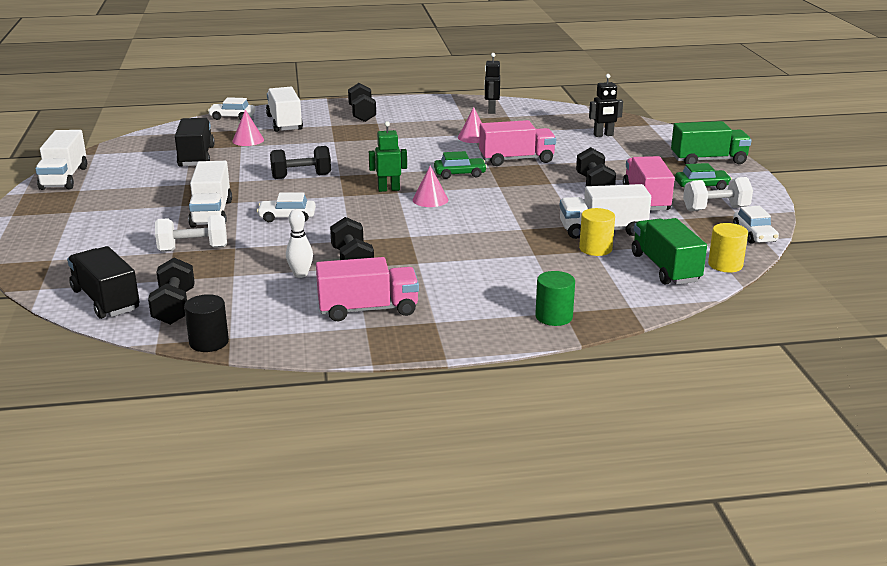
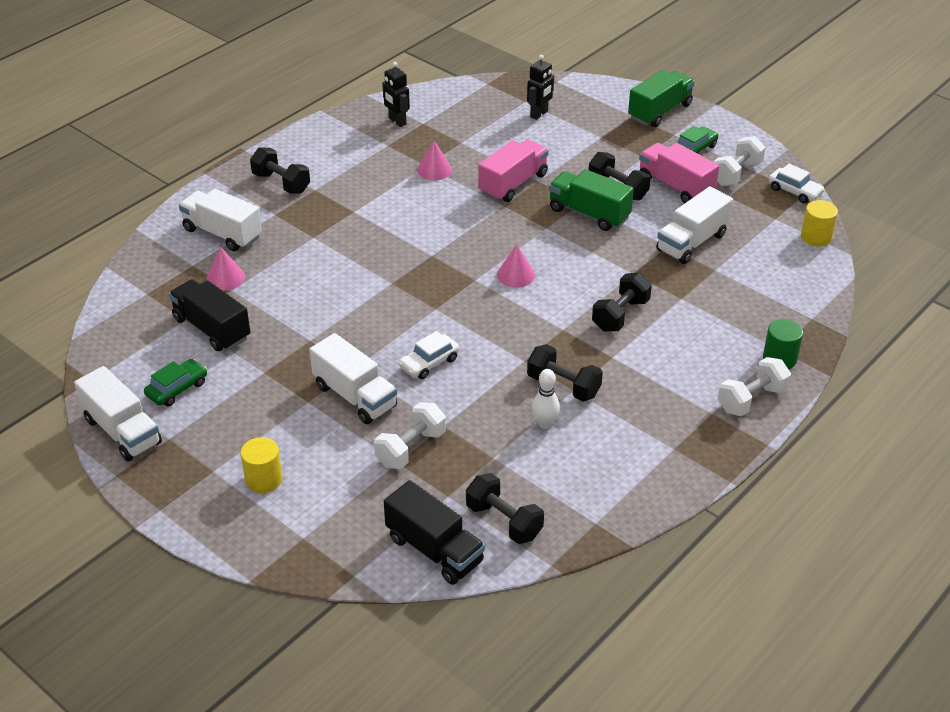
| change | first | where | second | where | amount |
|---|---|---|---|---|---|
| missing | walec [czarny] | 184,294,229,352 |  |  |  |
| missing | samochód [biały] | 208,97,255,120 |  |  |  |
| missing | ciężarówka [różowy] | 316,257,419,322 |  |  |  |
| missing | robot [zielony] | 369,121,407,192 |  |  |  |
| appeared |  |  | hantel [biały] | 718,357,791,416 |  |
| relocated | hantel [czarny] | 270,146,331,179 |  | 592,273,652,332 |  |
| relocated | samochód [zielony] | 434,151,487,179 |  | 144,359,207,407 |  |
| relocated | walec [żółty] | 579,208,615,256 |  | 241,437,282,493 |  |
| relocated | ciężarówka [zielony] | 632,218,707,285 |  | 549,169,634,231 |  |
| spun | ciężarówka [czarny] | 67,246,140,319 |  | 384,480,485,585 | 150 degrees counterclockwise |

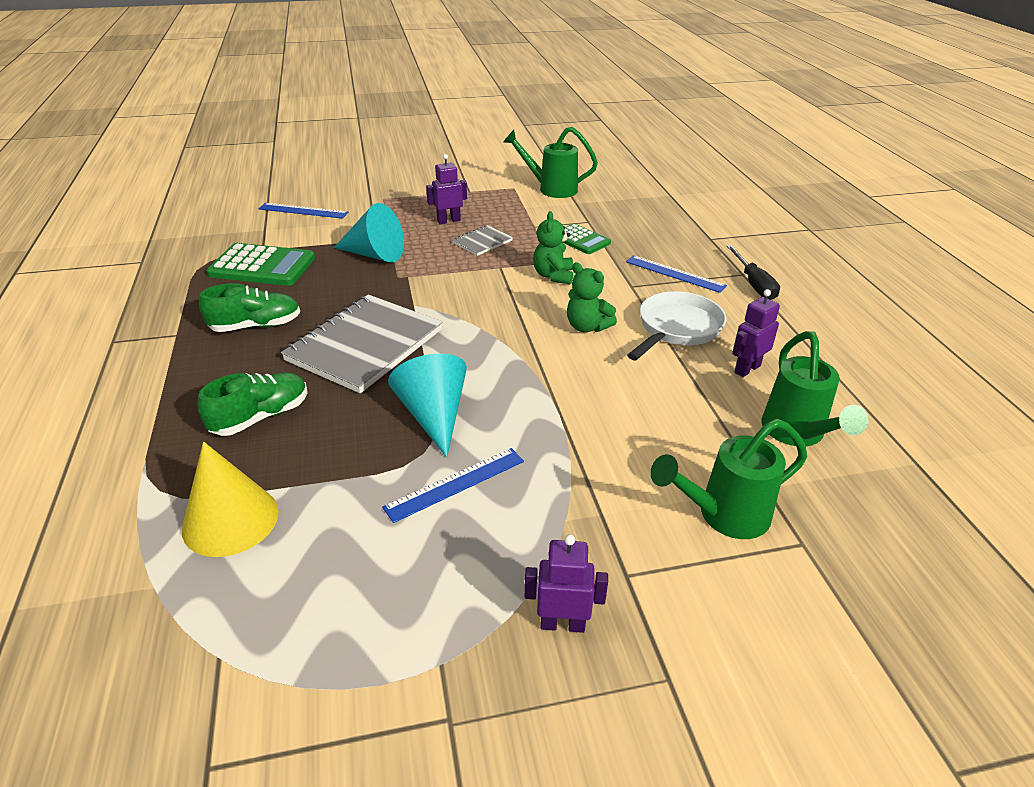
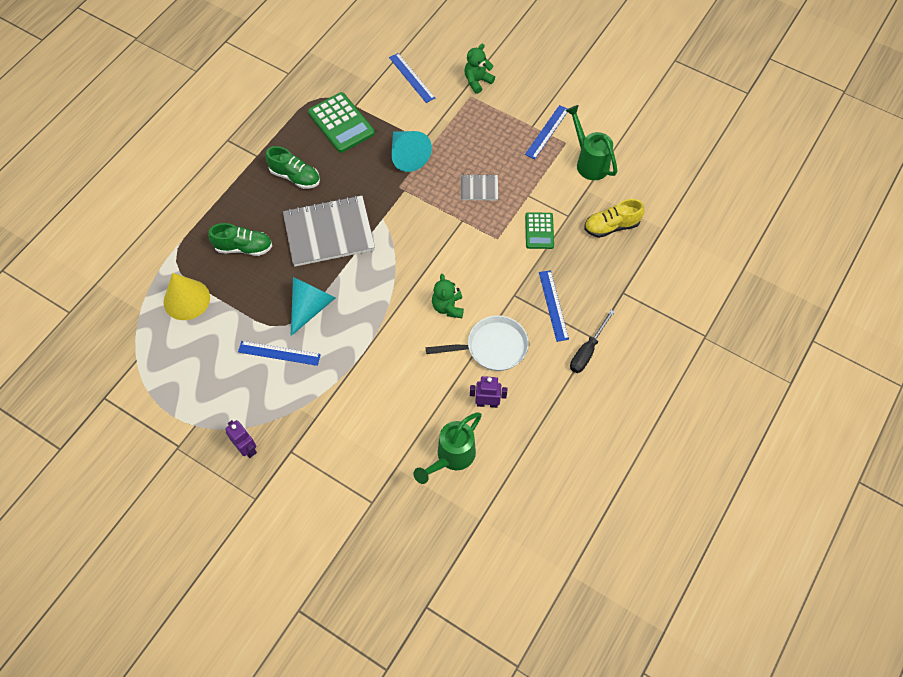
| change | first | where | second | where | amount |
|---|---|---|---|---|---|
| missing | robot [fioletowy] | 426,154,467,224 |  |  |  |
| missing | konewka [zielony] | 650,419,807,539 |  |  |  |
| appeared |  |  | linijka [niebieski] | 525,105,567,159 |  |
| appeared |  |  | but [żółty] | 584,199,645,238 |  |
| relocated | miś [zielony] | 533,211,573,285 |  | 464,44,495,94 |  |

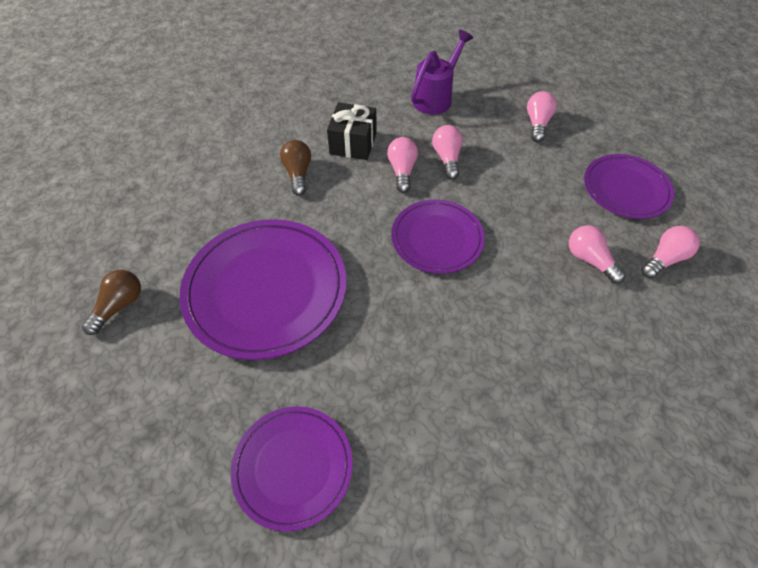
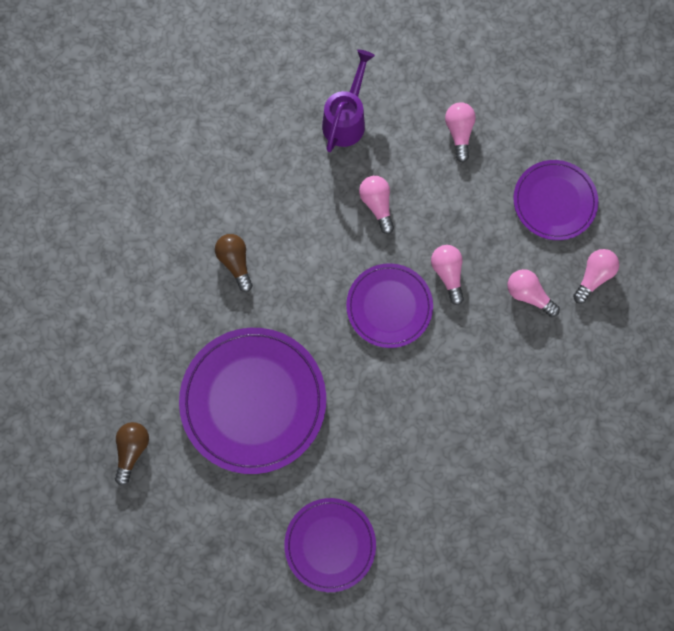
| change | first | where | second | where | amount |
|---|---|---|---|---|---|
| missing | prezent [czarny] | 327,102,376,160 |  |  |  |
| relocated | żarówka [różowy] | 387,137,418,193 |  | 431,245,464,305 |  |

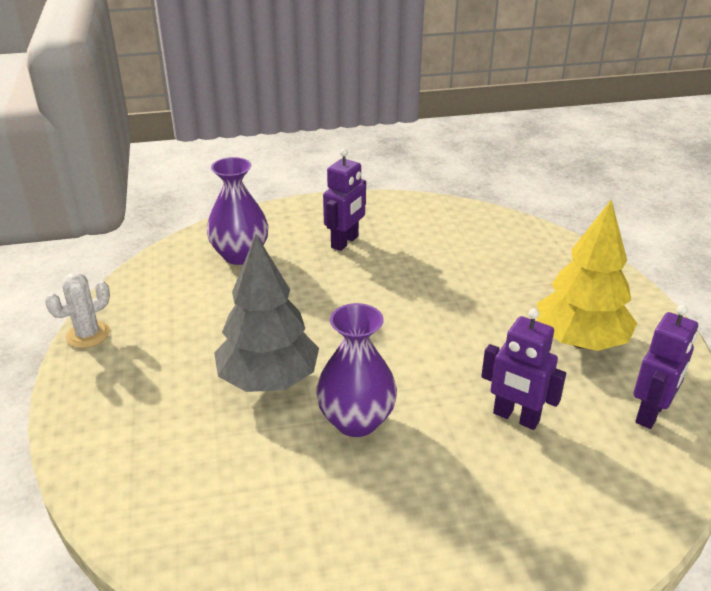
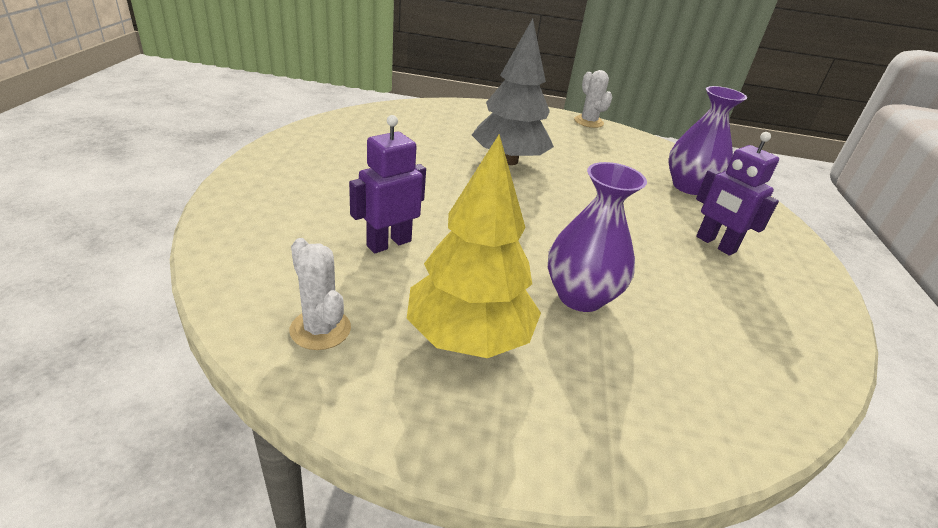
| change | first | where | second | where | amount |
|---|---|---|---|---|---|
| relocated | wazon [fioletowy] | 316,303,397,437 |  | 548,162,647,312 |  |
| exchanged | robot [fioletowy] | 633,305,698,429 | kaktus [biały] | 290,238,351,350 |  |

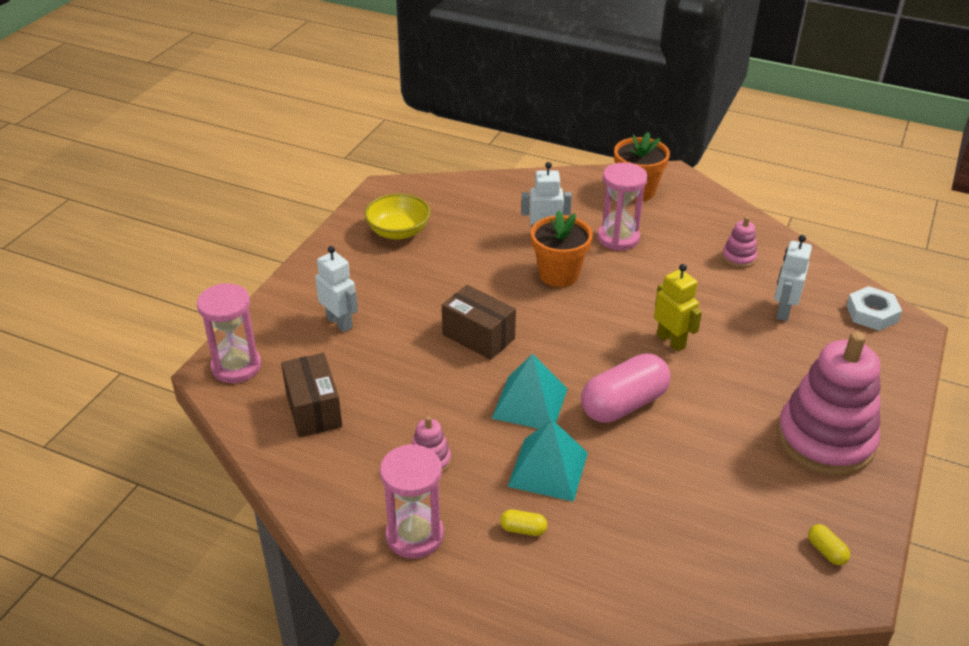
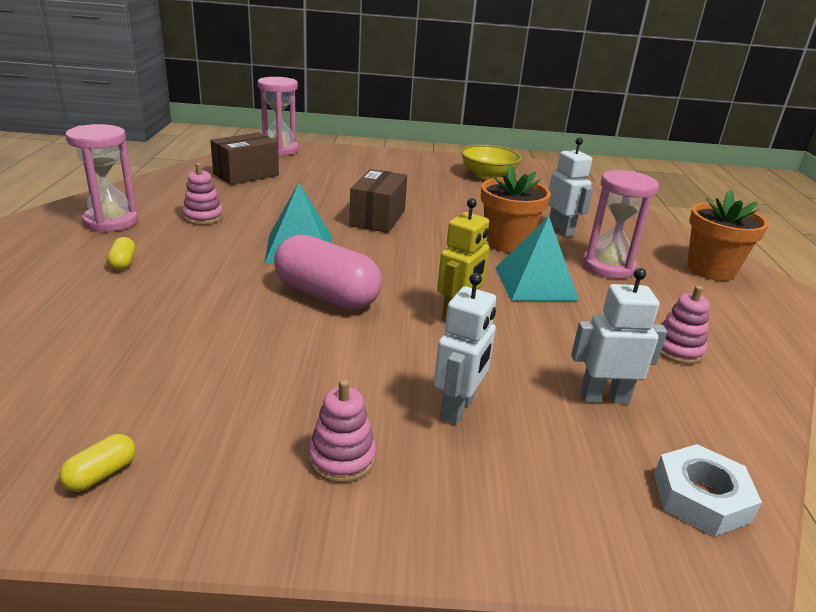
| change | first | where | second | where | amount |
|---|---|---|---|---|---|
| relocated | robot [biały] | 315,246,358,332 |  | 434,273,496,425 |  |
| relocated | piramida [turkusowy] | 507,419,588,502 |  | 495,216,579,301 |  |
| size | zabawka nakładanka [różowy] | 777,332,881,475 |  | 309,379,376,483 | x0.43 |

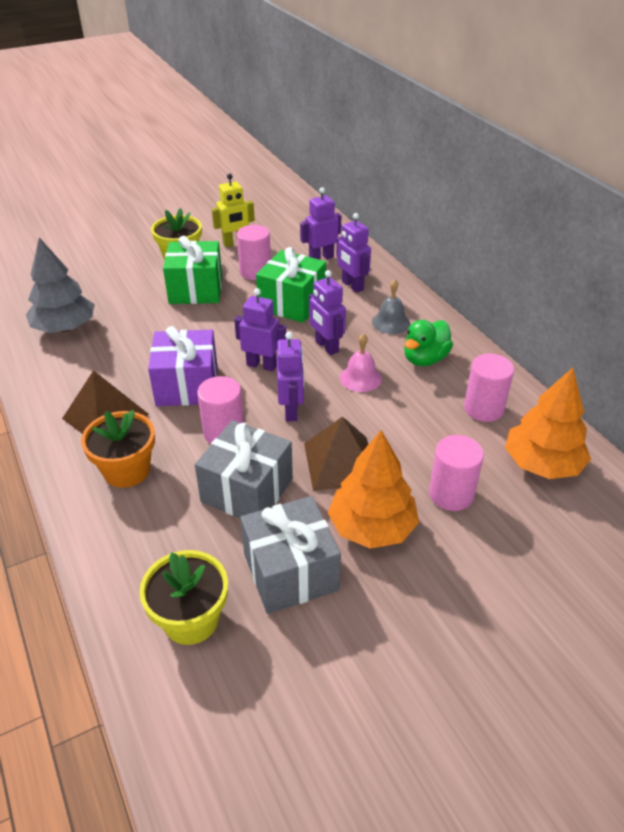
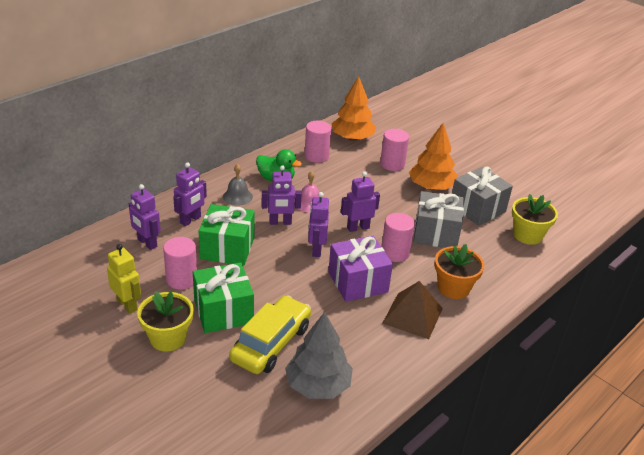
| change | first | where | second | where | amount |
|---|---|---|---|---|---|
| missing | piramida [brązowy] | 304,417,368,491 |  |  |  |
| appeared |  |  | samochód [żółty] | 229,295,311,374 |  |
| spun | robot [fioletowy] | 309,270,346,355 |  | 262,165,302,225 | 45 degrees clockwise |

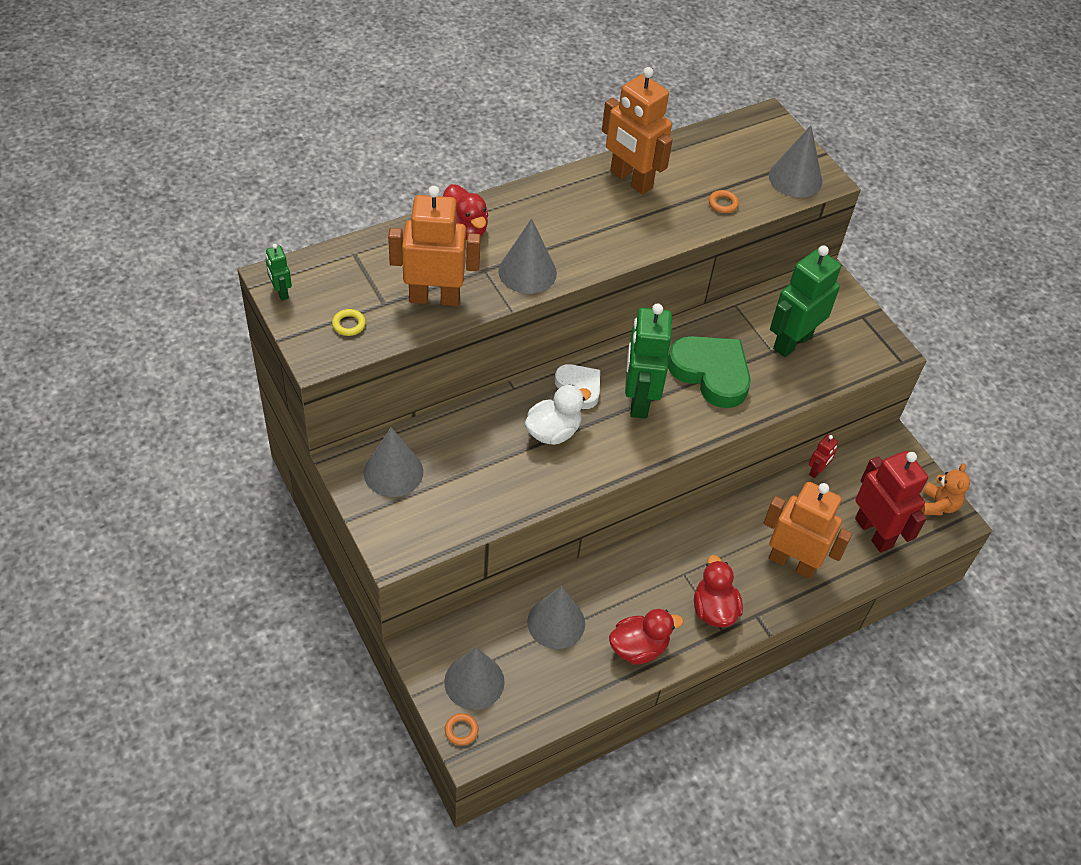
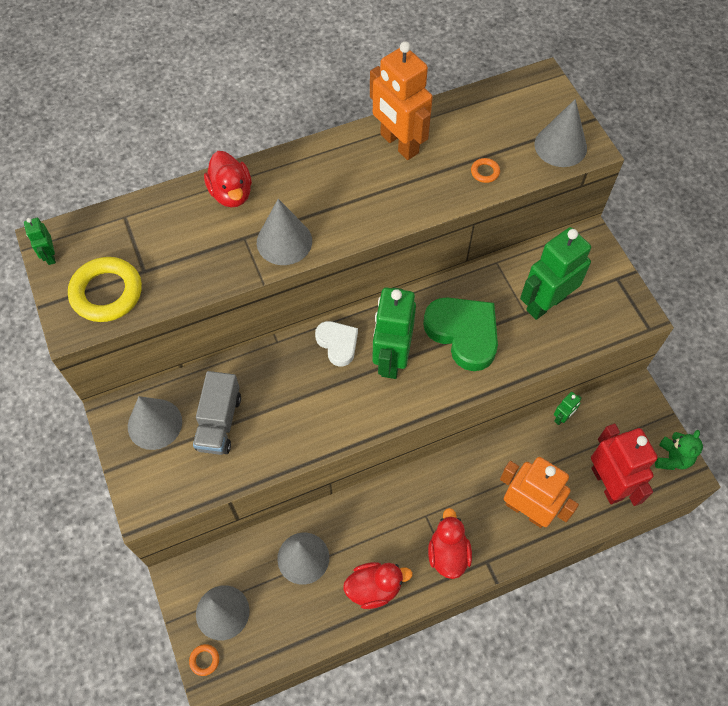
| change | first | where | second | where | amount |
|---|---|---|---|---|---|
| missing | robot [pomarańczowy] | 388,186,481,306 |  |  |  |
| missing | kaczka [biały] | 525,385,591,445 |  |  |  |
| appeared |  |  | ciężarówka [szary] | 193,371,241,455 |  |
| colour | robot [czerwony] | 809,434,838,478 | robot [zielony] | 554,392,582,425 |  |
| colour | miś [pomarańczowy] | 921,463,970,516 | miś [zielony] | 655,430,703,470 |  |
| size | pierścień [żółty] | 332,309,366,336 |  | 68,257,142,322 | x2.30 |

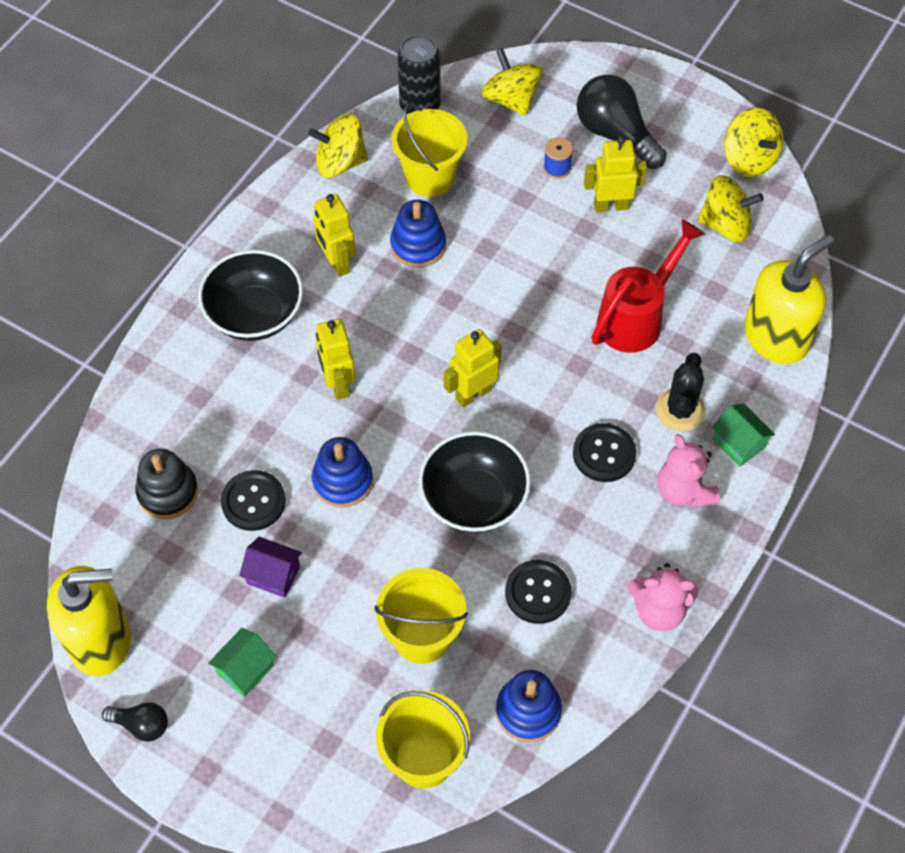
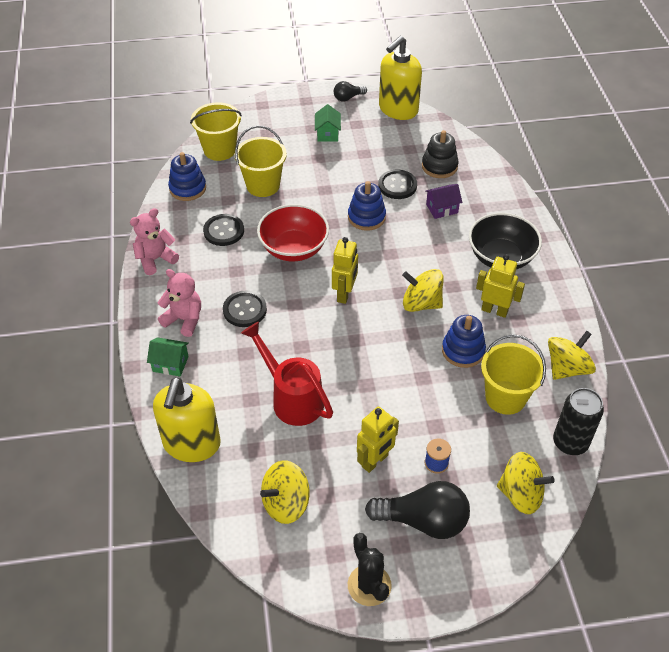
| change | first | where | second | where | amount |
|---|---|---|---|---|---|
| missing | robot [żółty] | 316,319,356,400 |  |  |  |
| relocated | domek [fioletowy] | 239,537,302,598 |  | 425,184,462,219 |  |
| relocated | kaktus [czarny] | 656,353,706,432 |  | 348,533,392,606 |  |
| relocated | bączek [żółty] | 724,108,783,177 |  | 402,269,444,312 |  |
| colour | miska [czarny] | 419,431,531,533 | miska [czerwony] | 257,204,329,261 |  |
| spun | konewka [czerwony] | 591,219,705,353 |  | 241,322,333,426 | 135 degrees clockwise |

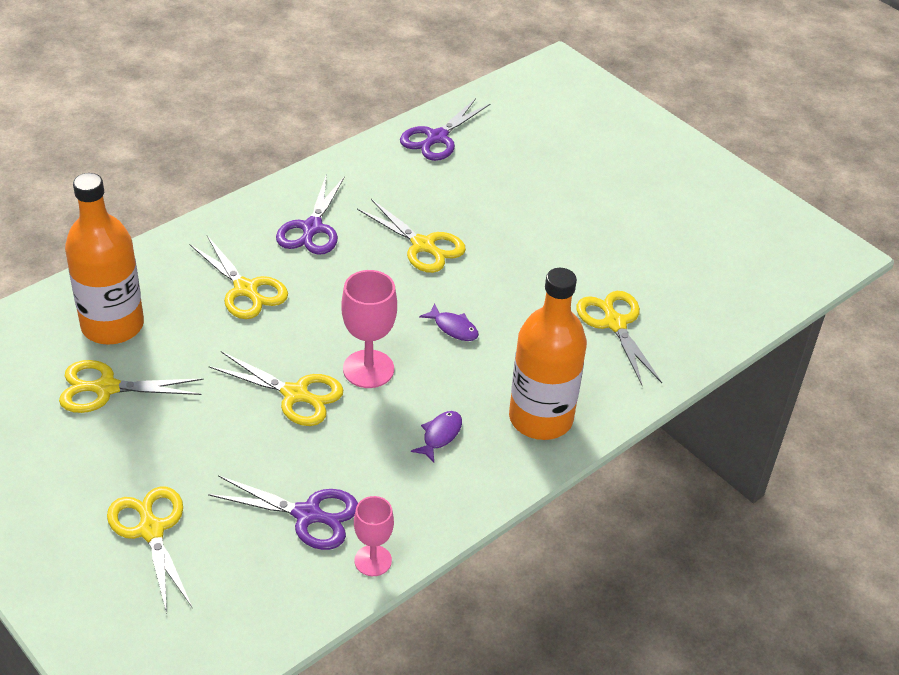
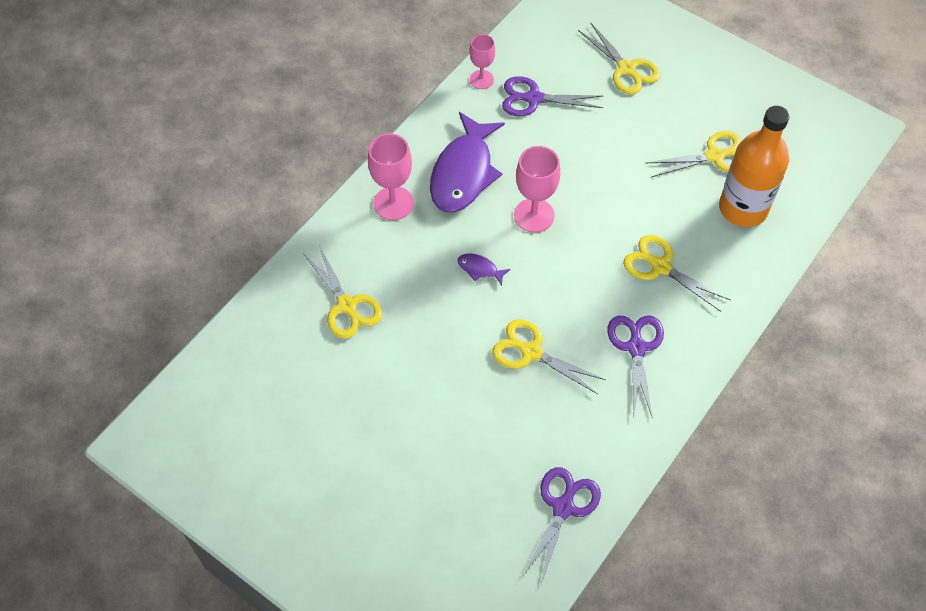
| change | first | where | second | where | amount |
|---|---|---|---|---|---|
| missing | nożyczki [żółty] | 209,351,343,426 |  |  |  |
| exchanged | butelka [pomarańczowy] | 509,268,587,440 | kielich [różowy] | 368,133,414,220 |  |
| size | ryba [fioletowy] | 411,411,462,463 |  | 430,112,505,213 | x2.44 |

